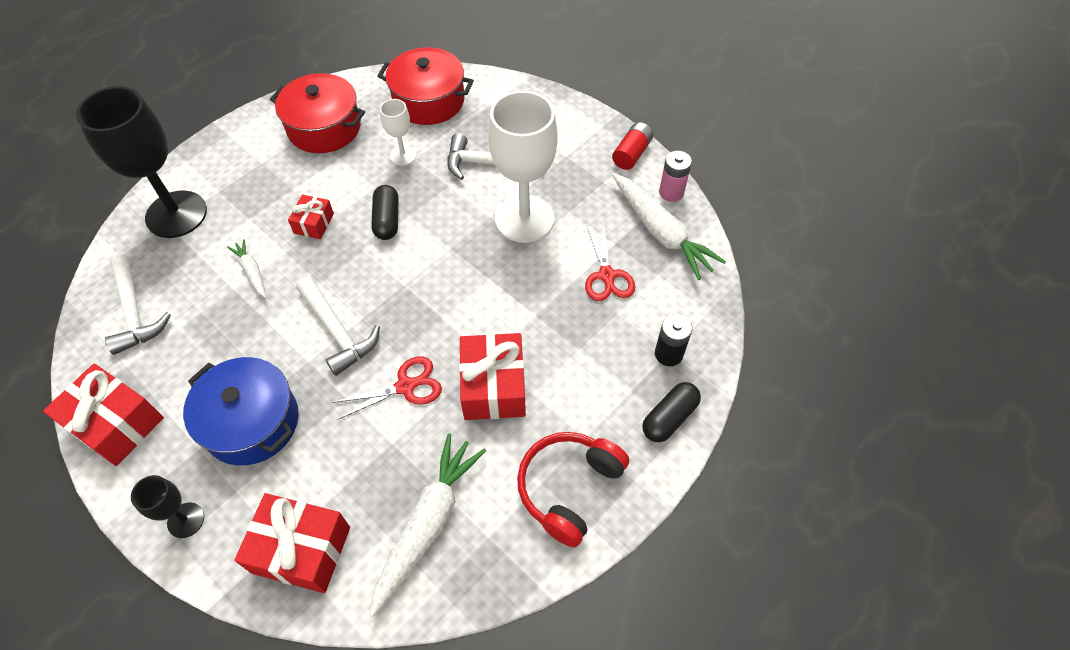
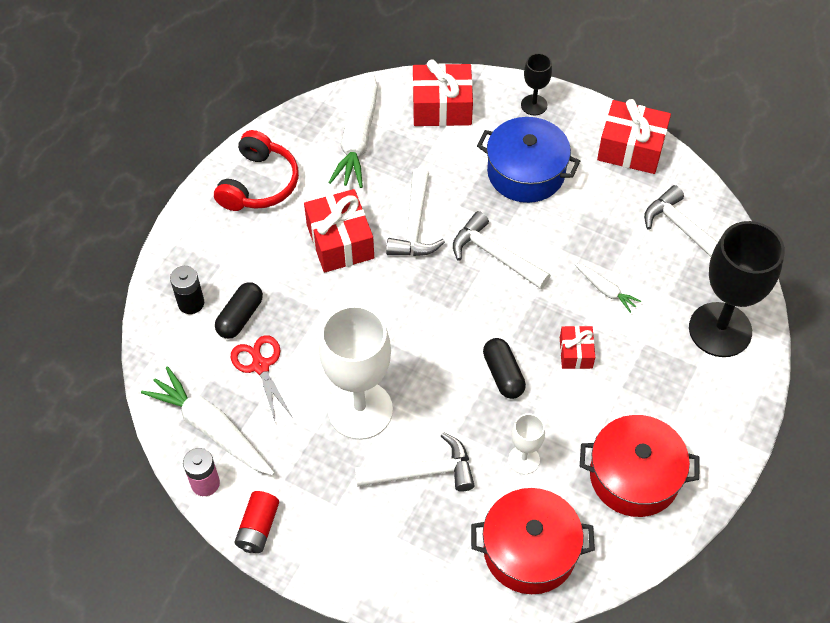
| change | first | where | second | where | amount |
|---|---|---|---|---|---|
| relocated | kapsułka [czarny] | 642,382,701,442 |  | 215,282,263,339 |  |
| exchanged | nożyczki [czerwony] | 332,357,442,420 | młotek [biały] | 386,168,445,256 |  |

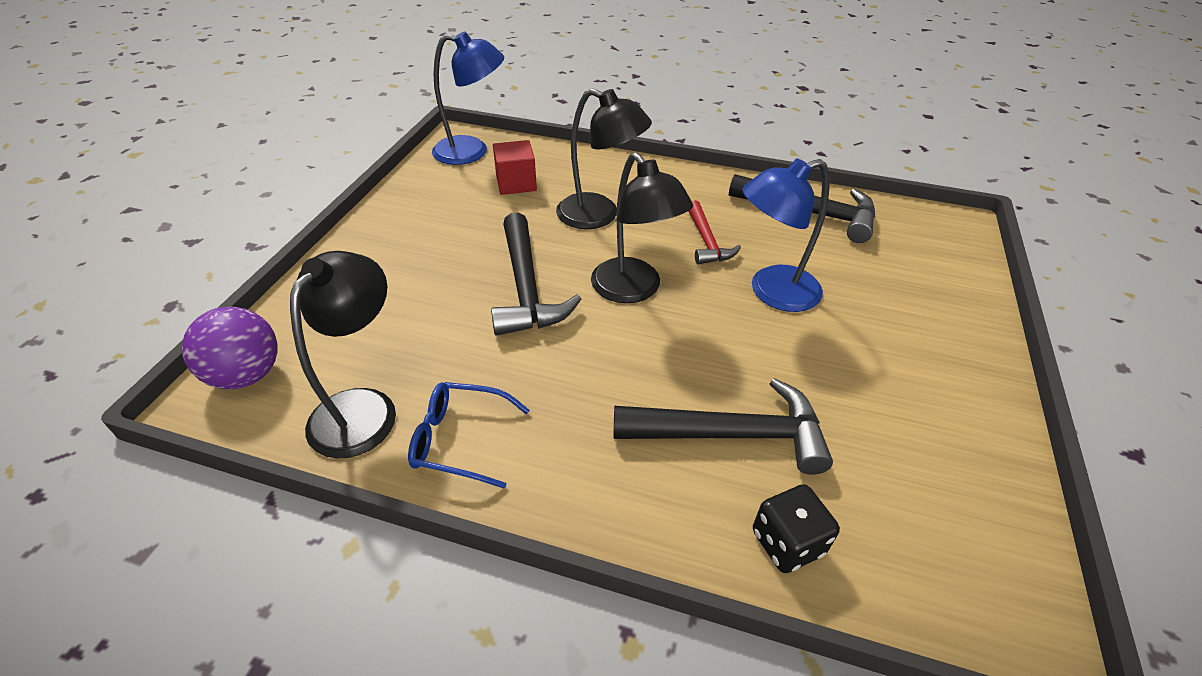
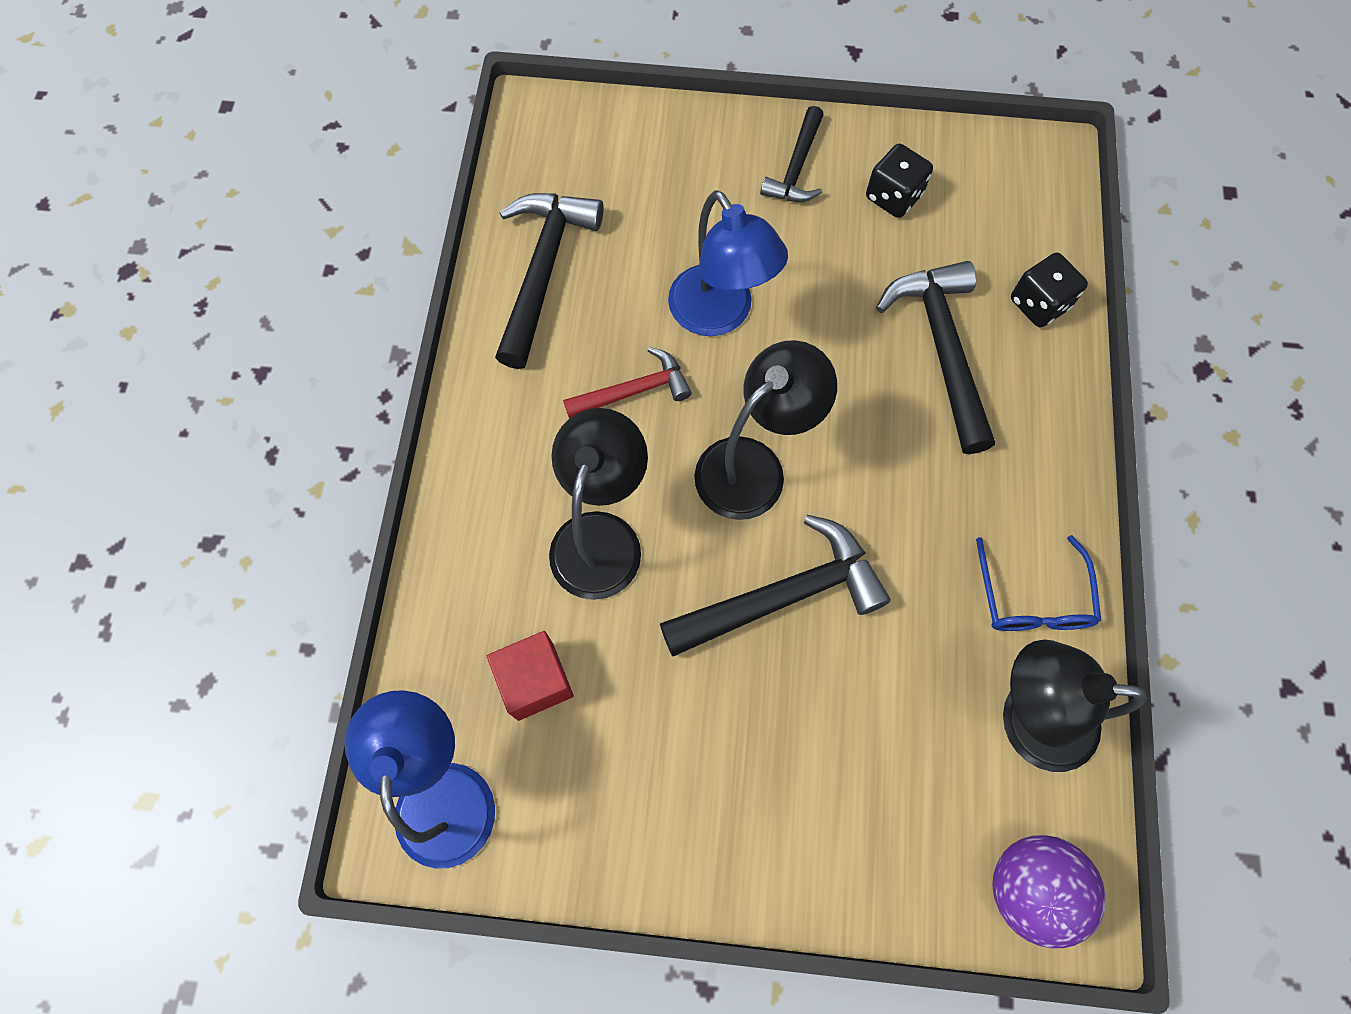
| change | first | where | second | where | amount |
|---|---|---|---|---|---|
| appeared |  |  | młotek [czarny] | 760,106,824,202 |  |
| appeared |  |  | kostka do gry [czarny] | 866,144,933,218 |  |

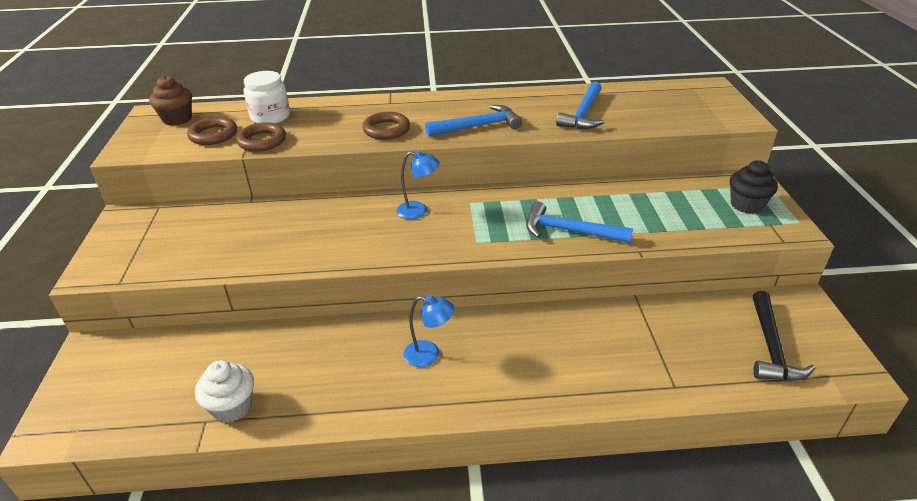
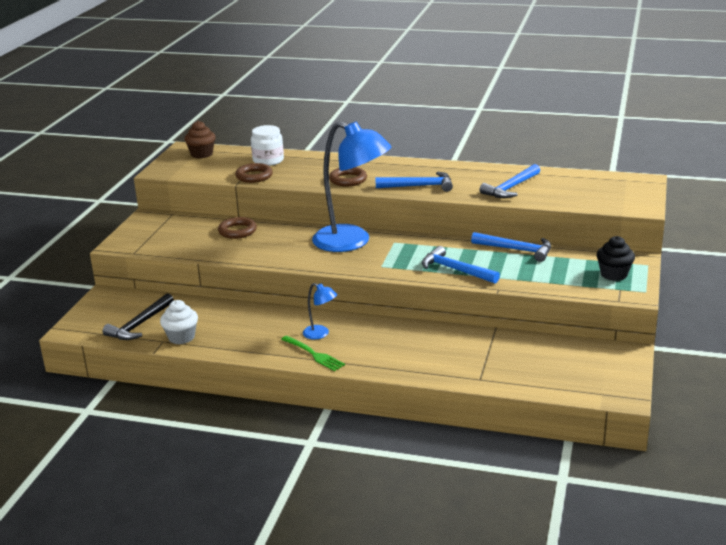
| change | first | where | second | where | amount |
|---|---|---|---|---|---|
| appeared |  |  | widelec [zielony] | 281,336,345,371 |  |
| appeared |  |  | młotek [niebieski] | 471,232,551,262 |  |
| relocated | pierścień [brązowy] | 187,117,237,145 |  | 218,217,257,239 |  |
| relocated | młotek [czarny] | 753,291,815,381 |  | 103,293,174,340 |  |
| size | lampka [niebieski] | 396,150,440,219 |  | 312,121,391,252 | x2.38 |

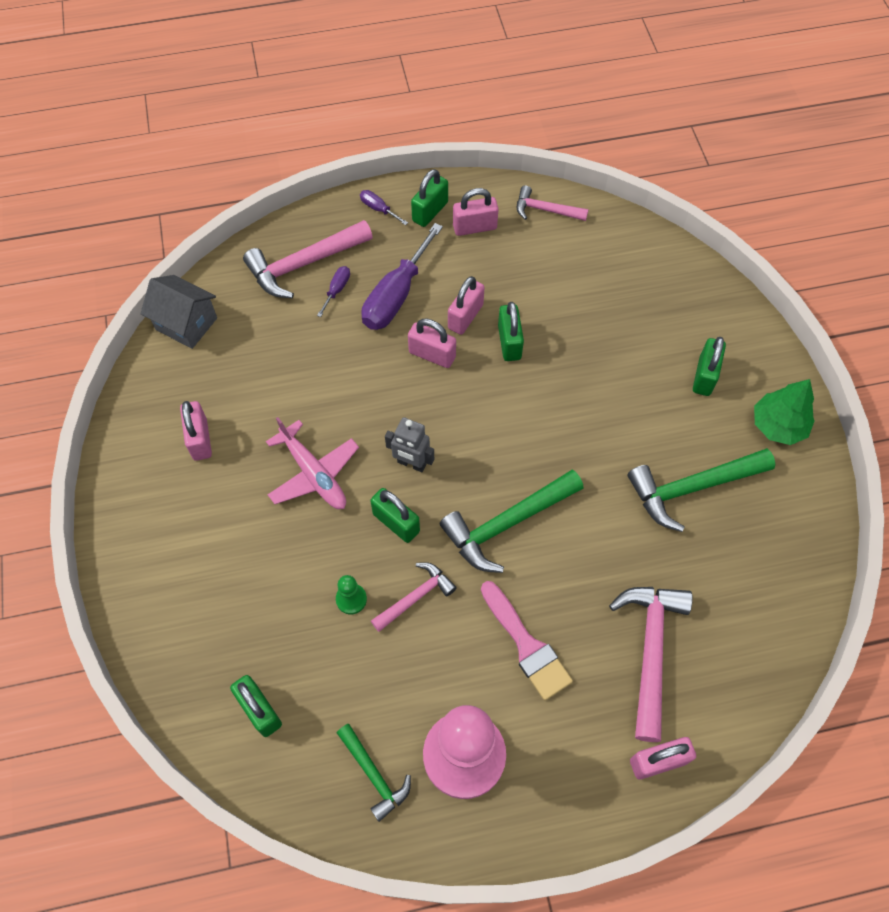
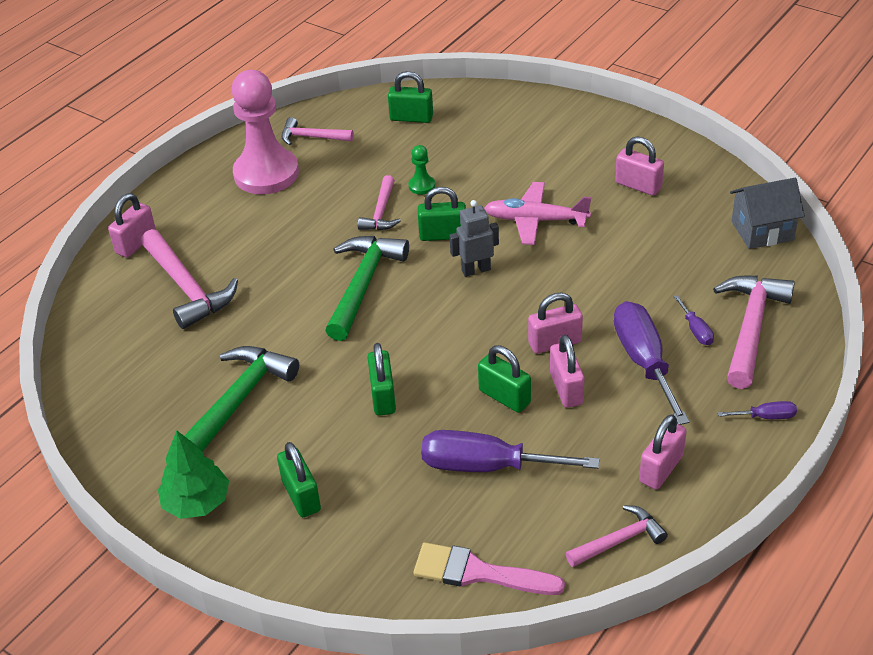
| change | first | where | second | where | amount |
|---|---|---|---|---|---|
| appeared |  |  | śrubokręt [fioletowy] | 421,430,599,472 |  |
| relocated | kłódka [zielony] | 411,169,448,227 |  | 367,343,396,416 |  |
| relocated | pędzel [różowy] | 481,581,573,700 |  | 413,542,565,595 |  |
| colour | młotek [zielony] | 337,724,411,822 | młotek [różowy] | 282,117,354,145 |  |

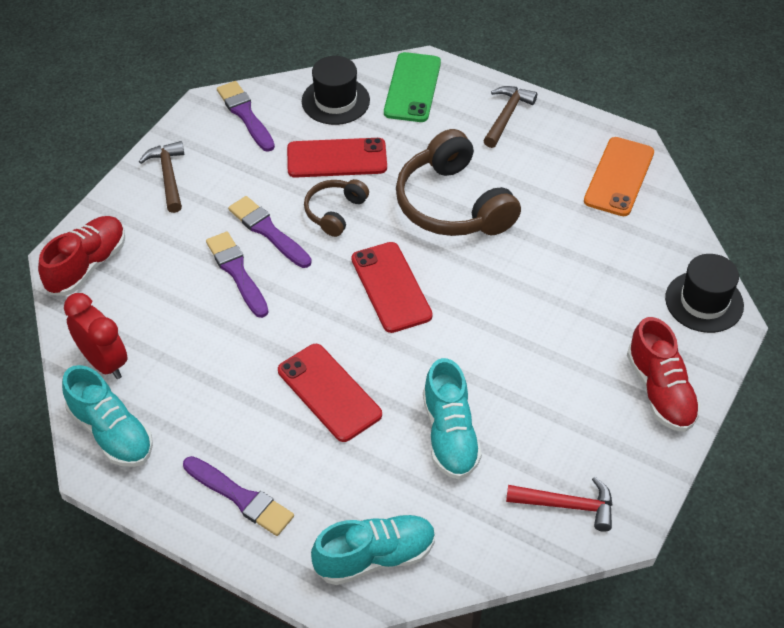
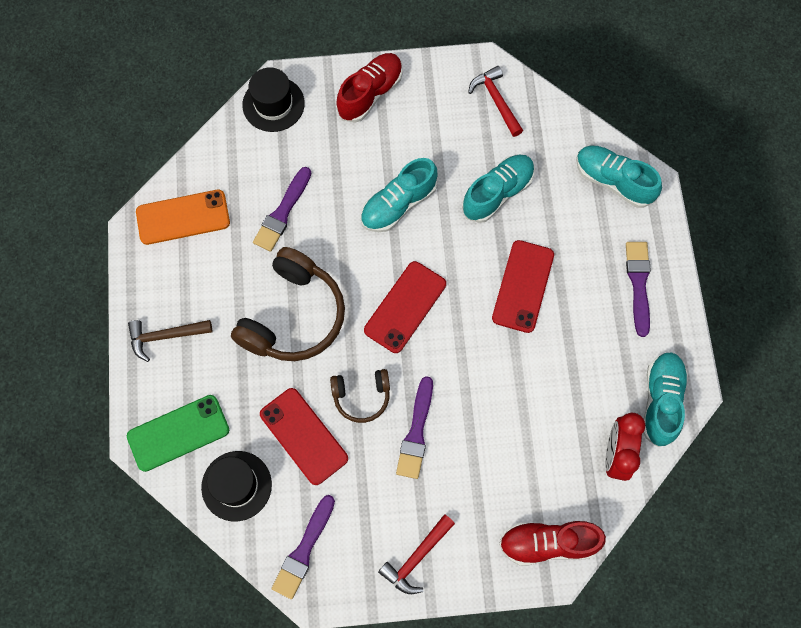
| change | first | where | second | where | amount |
|---|---|---|---|---|---|
| appeared |  |  | but [turkusowy] | 360,158,437,232 |  |
| relocated | pędzel [fioletowy] | 206,232,269,318 |  | 253,167,311,252 |  |
| colour | młotek [brązowy] | 139,141,184,213 | młotek [czerwony] | 378,514,455,594 |  |

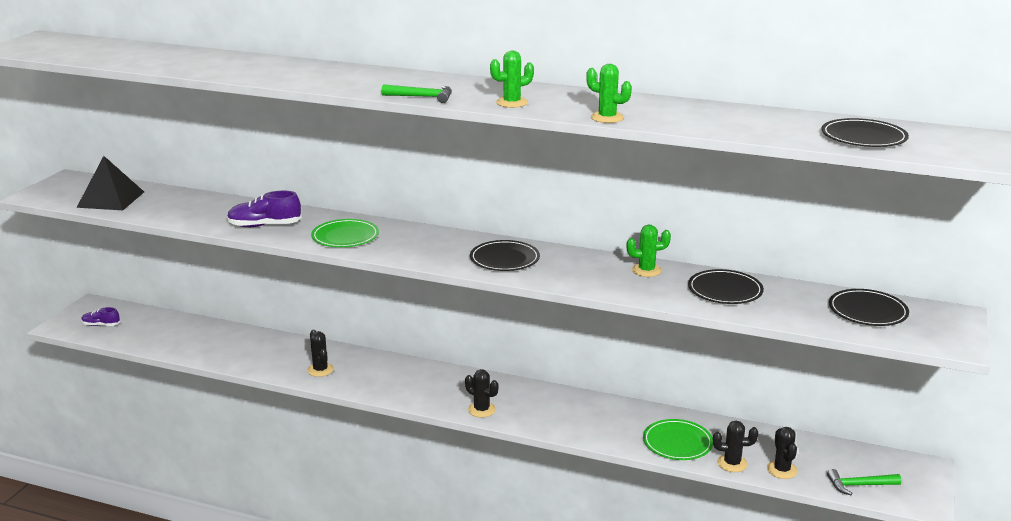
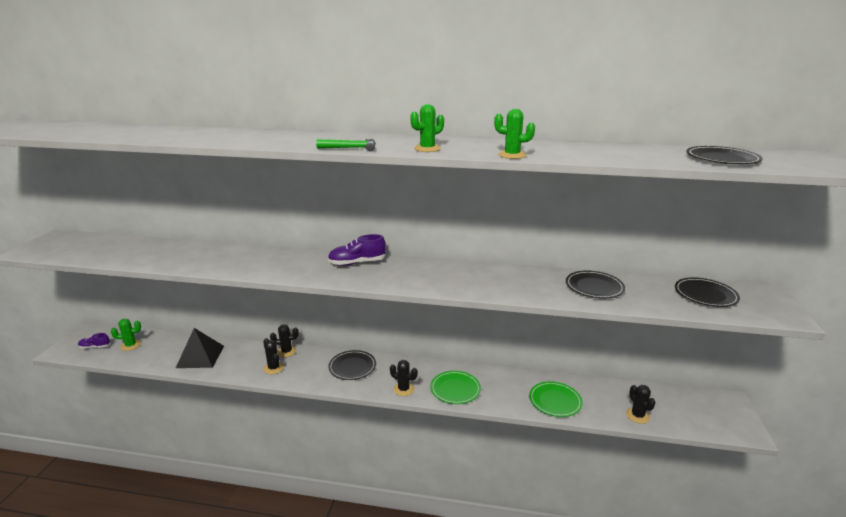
| change | first | where | second | where | amount |
|---|---|---|---|---|---|
| missing | młotek [zielony] | 827,469,901,495 |  |  |  |
| relocated | piramida [czarny] | 77,156,144,210 |  | 176,328,224,368 |  |
| relocated | but [fioletowy] | 227,191,302,227 |  | 328,234,386,266 |  |
| relocated | talerz [zielony] | 311,219,379,247 |  | 430,371,481,404 |  |
| relocated | talerz [czarny] | 470,240,540,271 |  | 328,350,376,380 |  |
| relocated | kaktus [zielony] | 627,225,671,277 |  | 111,319,141,351 |  |
| relocated | kaktus [czarny] | 713,421,758,472 |  | 270,324,299,357 |  |

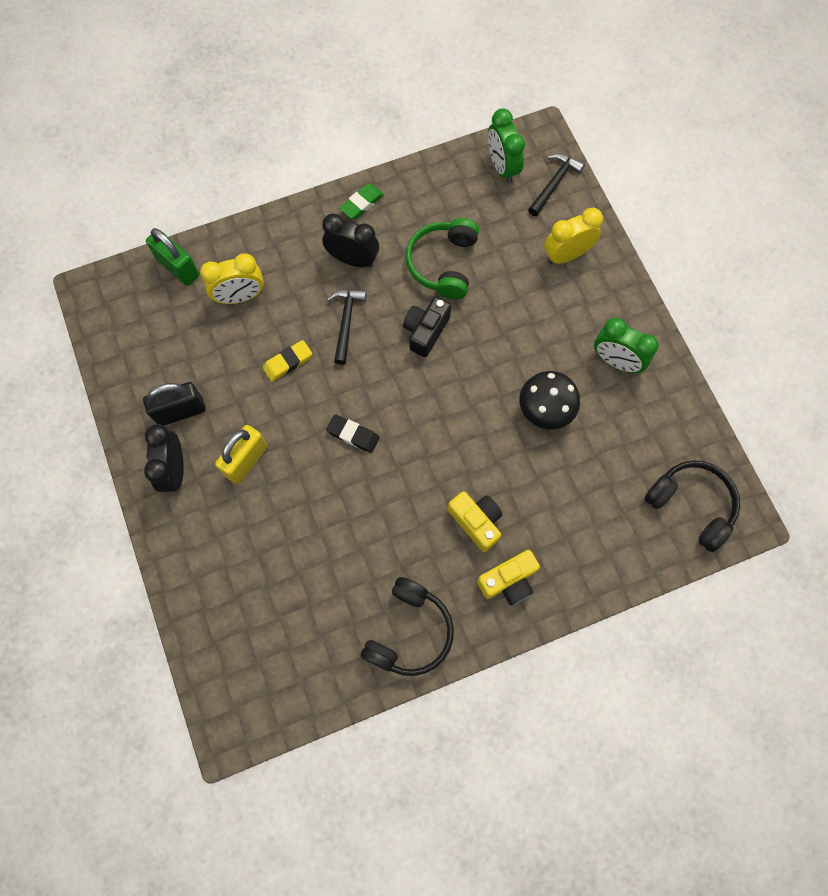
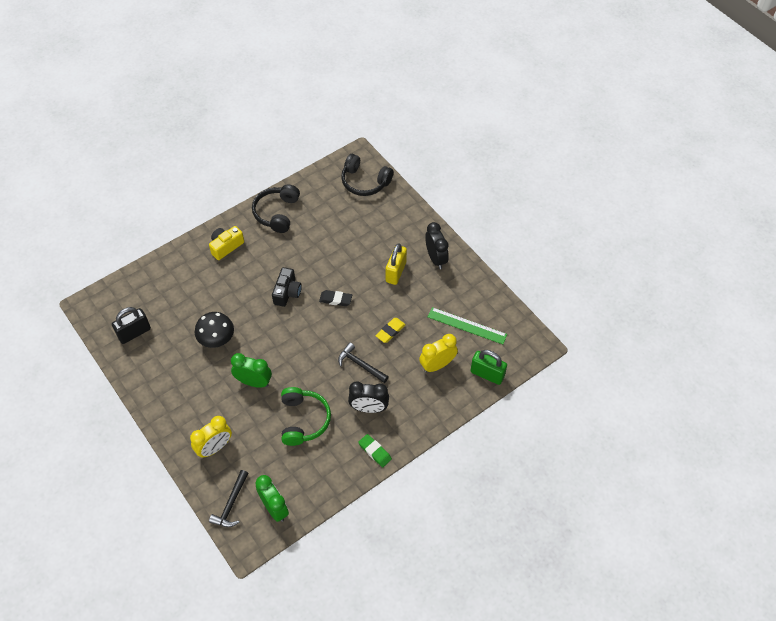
| change | first | where | second | where | amount |
|---|---|---|---|---|---|
| missing | aparat fotograficzny [żółty] | 448,491,503,552 |  |  |  |
| appeared |  |  | linijka [zielony] | 428,307,507,344 |  |
| relocated | kłódka [czarny] | 143,382,206,426 |  | 112,307,151,344 |  |
| relocated | aparat fotograficzny [czarny] | 403,296,451,357 |  | 272,267,302,307 |  |
| relocated | budzik [zielony] | 594,318,659,373 |  | 231,353,272,388 |  |
| relocated | słuchawki [czarny] | 644,460,740,552 |  | 341,154,393,196 |  |
| spun | młotek [czarny] | 327,290,366,365 |  | 338,343,389,383 | 135 degrees clockwise |
| spun | gumka do mazania [zielony] | 339,184,384,219 |  | 358,434,392,467 | 75 degrees counterclockwise |

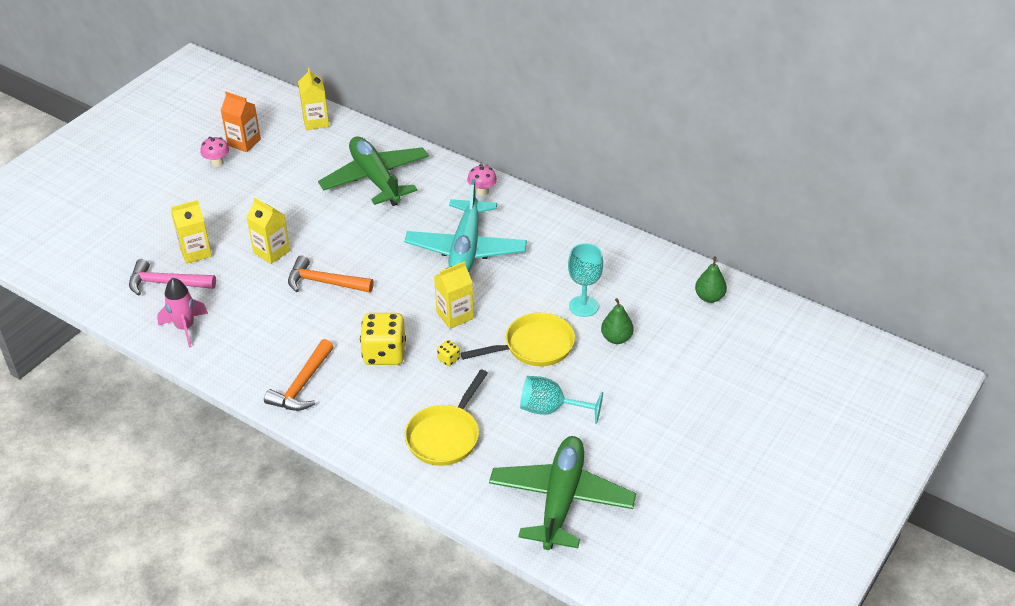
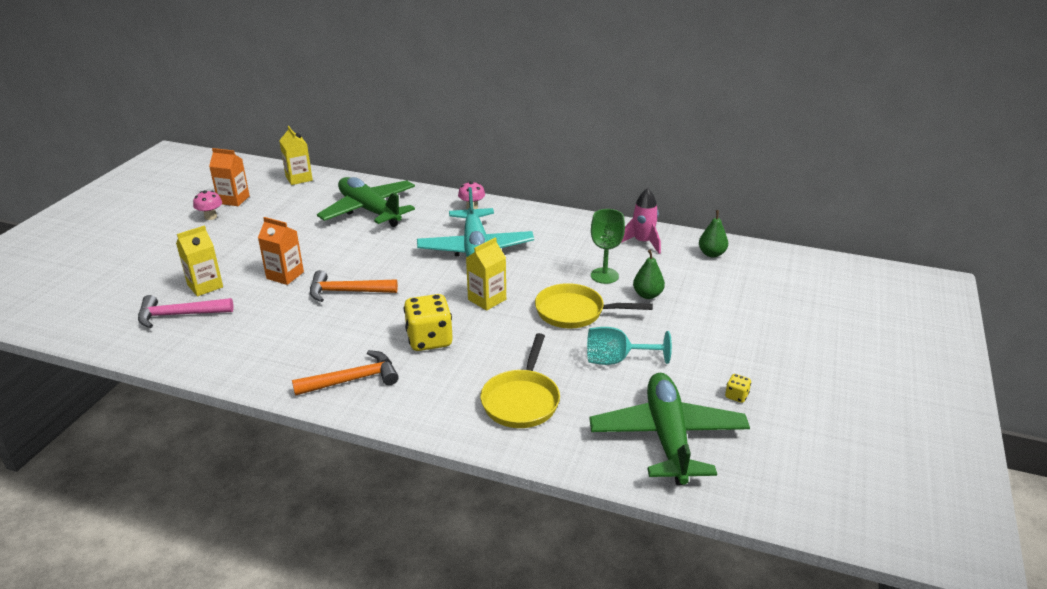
| change | first | where | second | where | amount |
|---|---|---|---|---|---|
| relocated | rakieta [różowy] | 157,278,208,348 |  | 621,188,661,254 |  |
| relocated | kostka do gry [żółty] | 437,340,460,366 |  | 725,374,751,403 |  |
| colour | karton mleka [żółty] | 247,197,290,264 | karton mleka [pomarańczowy] | 258,217,304,285 |  |
| colour | kielich [turkusowy] | 568,243,603,317 | kielich [zielony] | 591,209,625,284 |  |
| spun | młotek [pomarańczowy] | 264,339,334,411 |  | 292,350,399,396 | 120 degrees counterclockwise |
| spun | patelnia [żółty] | 460,313,575,366 |  | 535,283,653,329 | 135 degrees counterclockwise |

